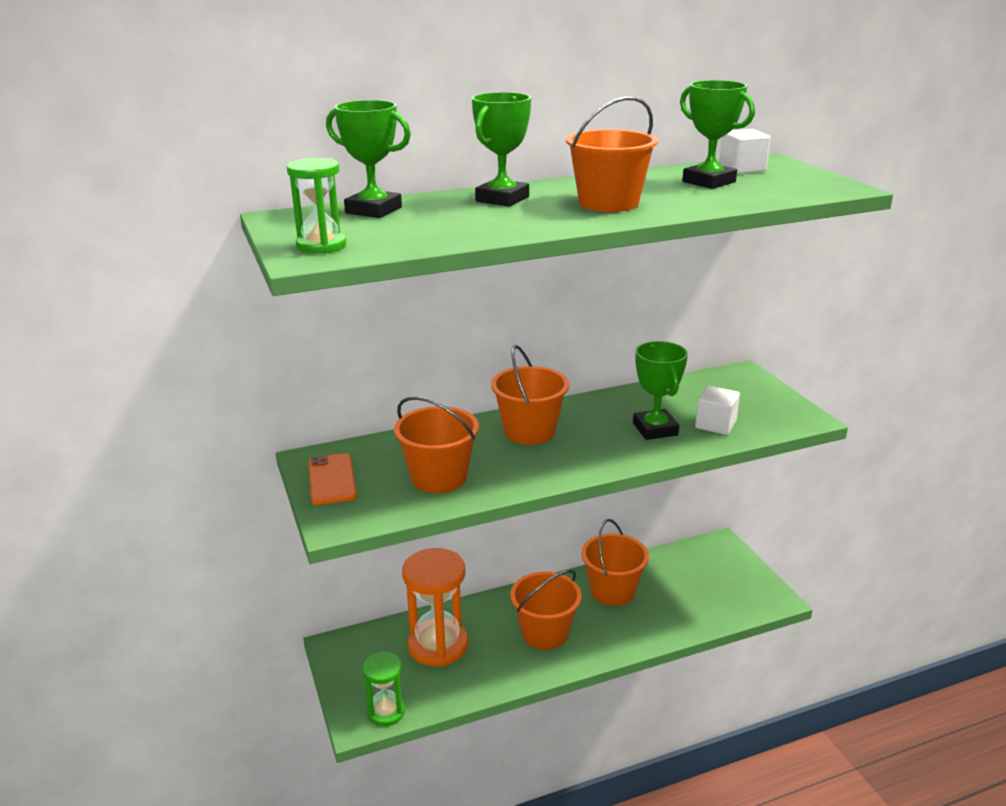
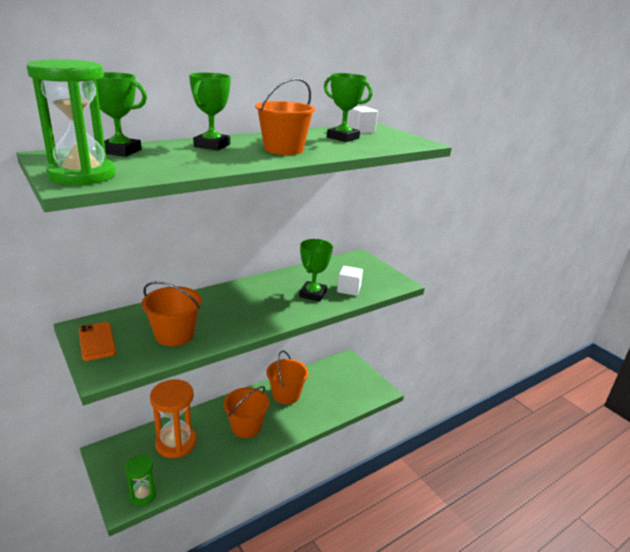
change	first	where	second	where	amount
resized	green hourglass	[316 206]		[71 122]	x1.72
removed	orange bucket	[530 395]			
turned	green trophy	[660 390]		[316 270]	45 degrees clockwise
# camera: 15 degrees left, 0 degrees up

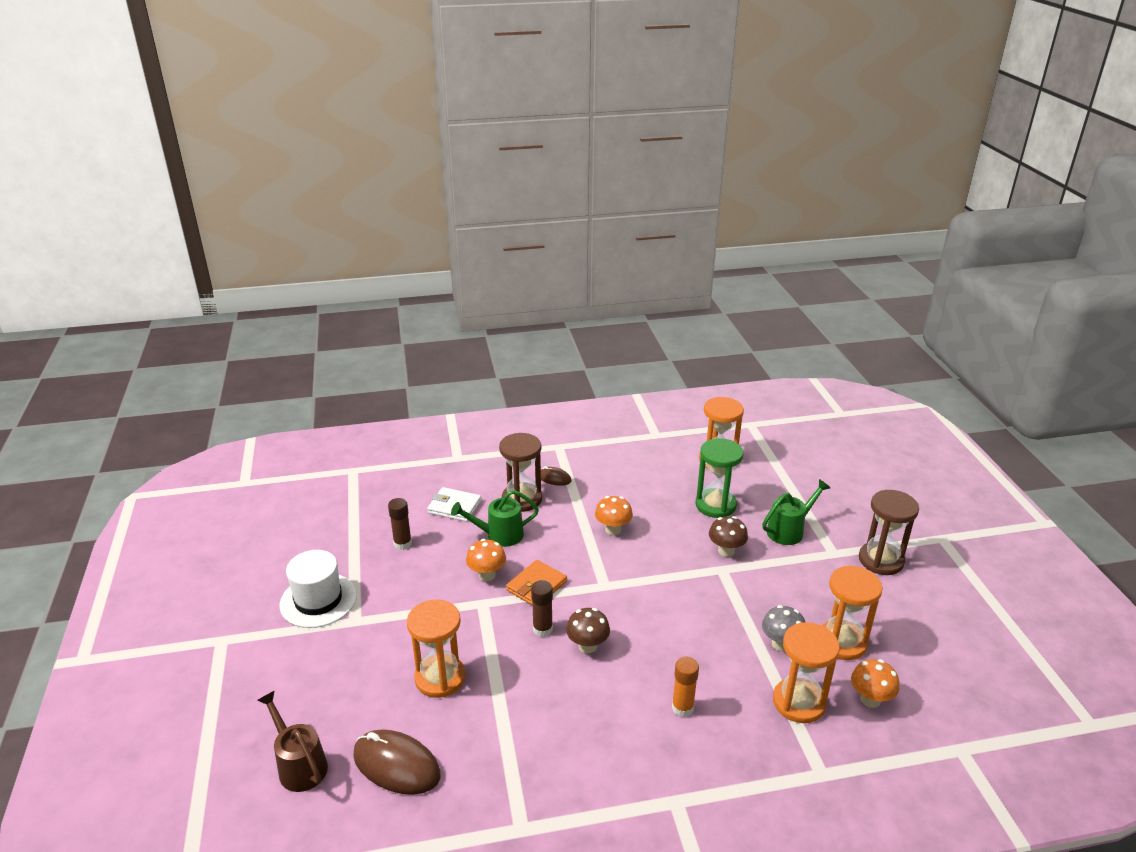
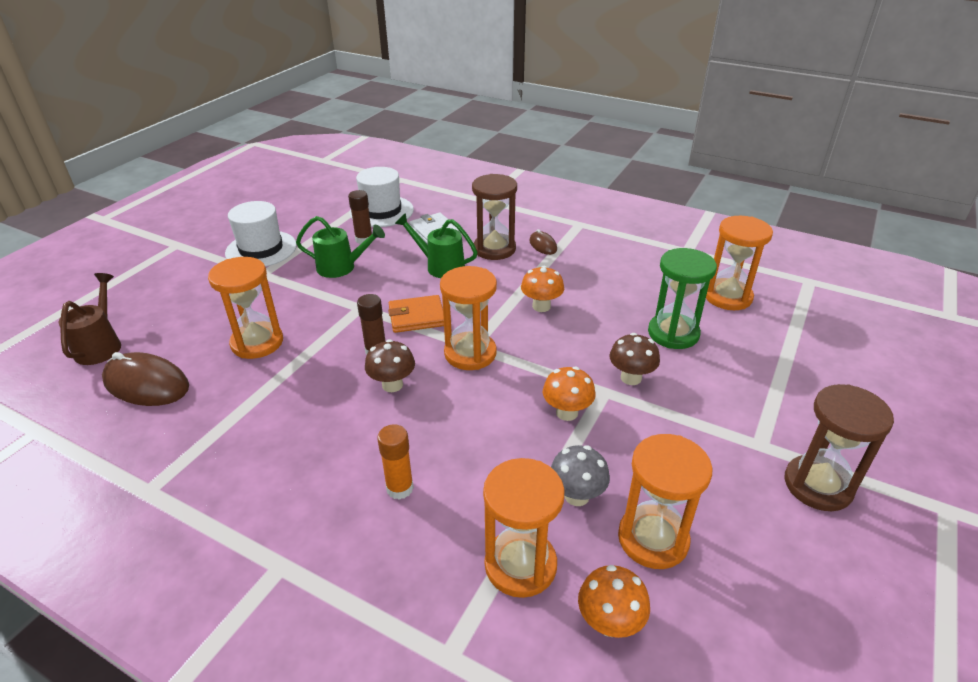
change	first	where	second	where	amount
turned	brown mouse	[397 762]		[145 379]	45 degrees counterclockwise
moved	orange mushroom	[486 560]		[569 394]	
moved	green watering can	[796 512]		[340 247]	
added			white hat	[382 197]	
added			orange hourglass	[468 318]	
# camera: 40 degrees right, 5 degrees up

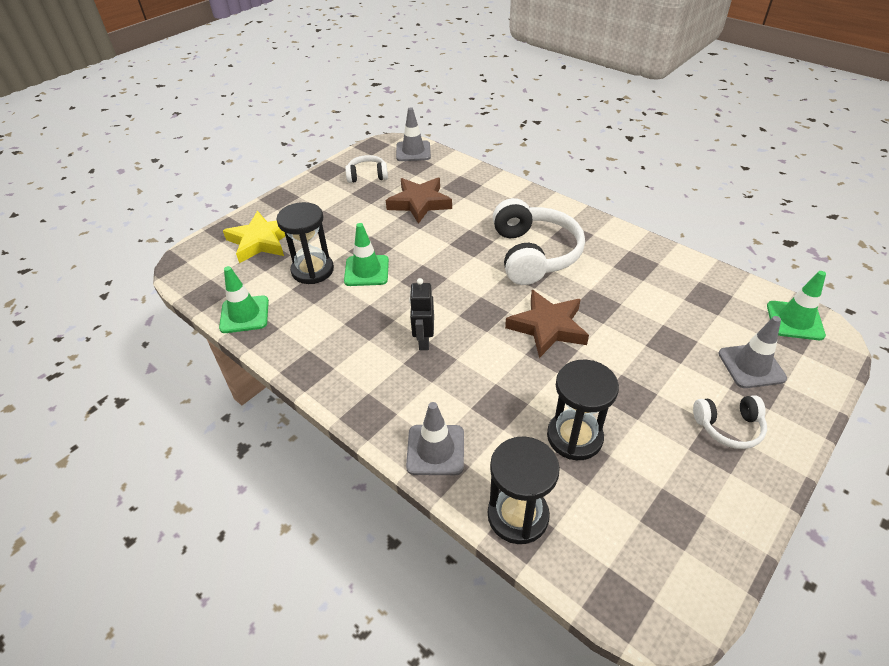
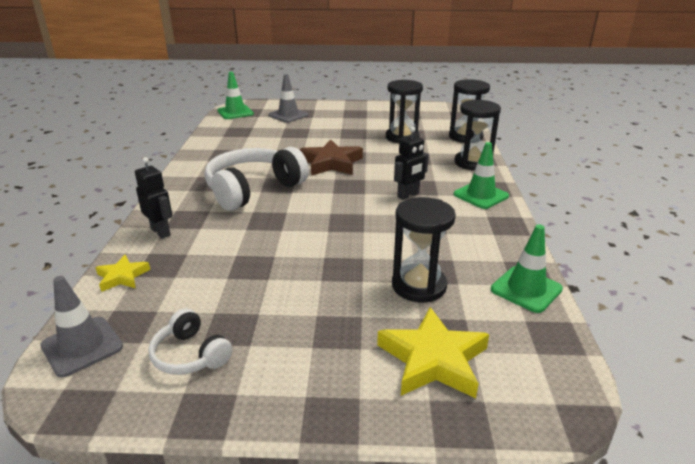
change	first	where	second	where	amount
moved	green traffic cone	[366 254]		[481 175]	
removed	brown star	[419 201]			
replaced	grey traffic cone	[435 438]	black hourglass	[478 135]	
removed	white headphones	[730 422]			
added			yellow star	[122 273]	
added			black robot	[153 198]	
# camera: 130 degrees left, 15 degrees down

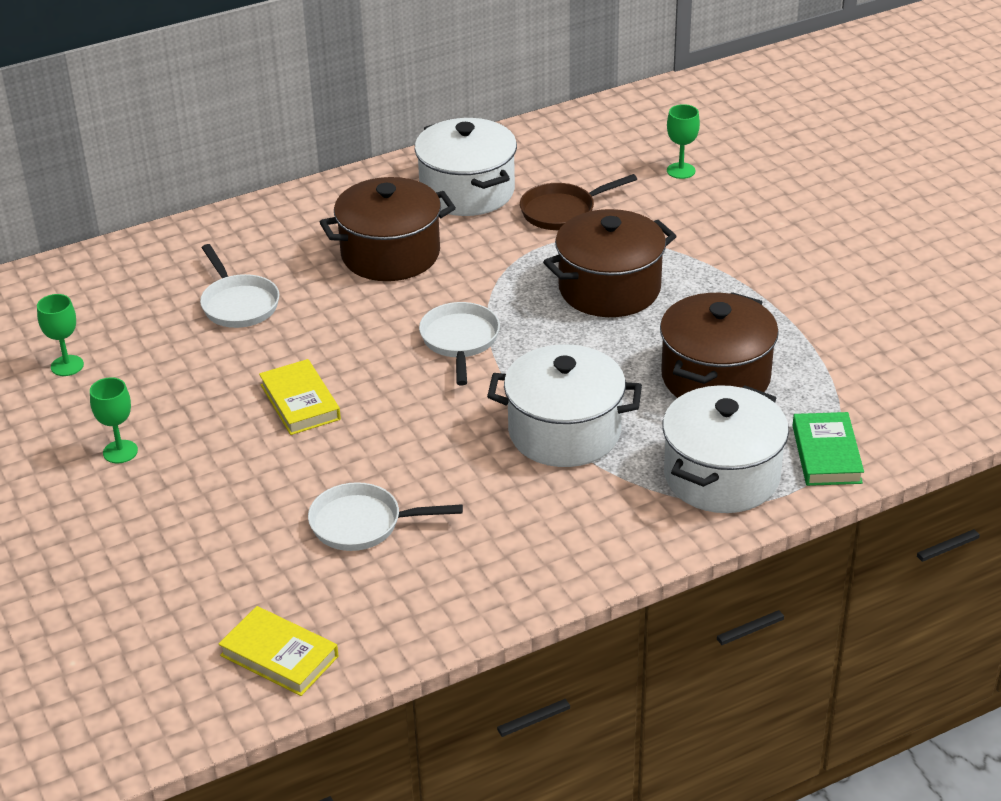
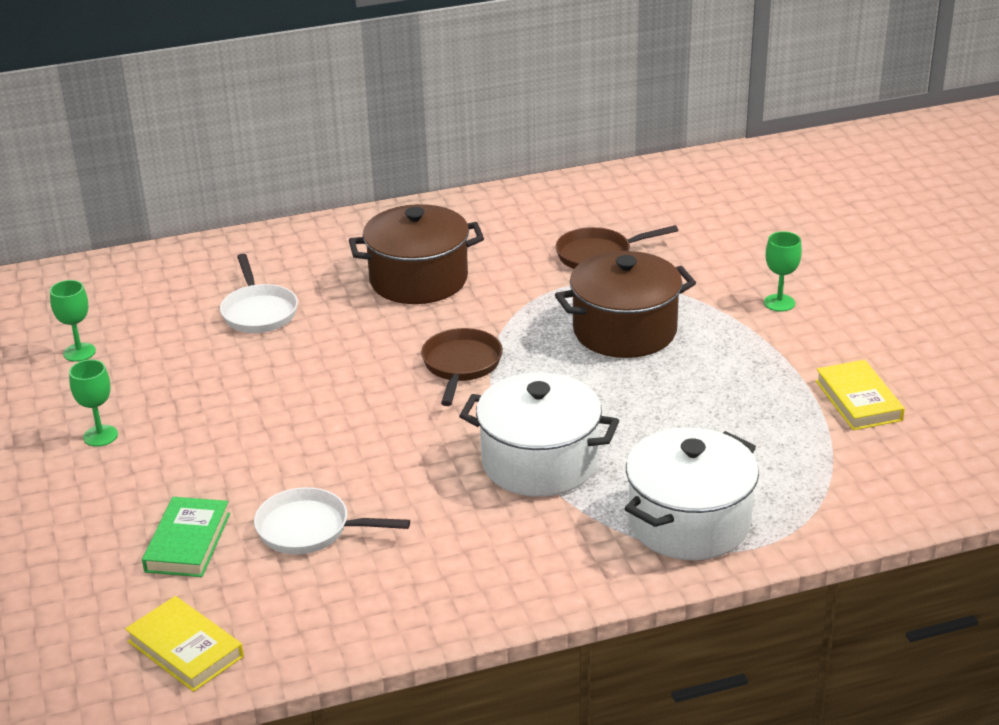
change	first	where	second	where	amount
moved	yellow book	[300 397]		[860 395]	
removed	white pot	[466 167]			
recoloured	white pan	[459 344]	brown pan	[462 367]	
removed	brown pot	[719 345]			
moved	green goblet	[683 141]		[783 271]	
moved	green book	[828 449]		[186 537]	
# camera: 10 degrees right, 5 degrees down

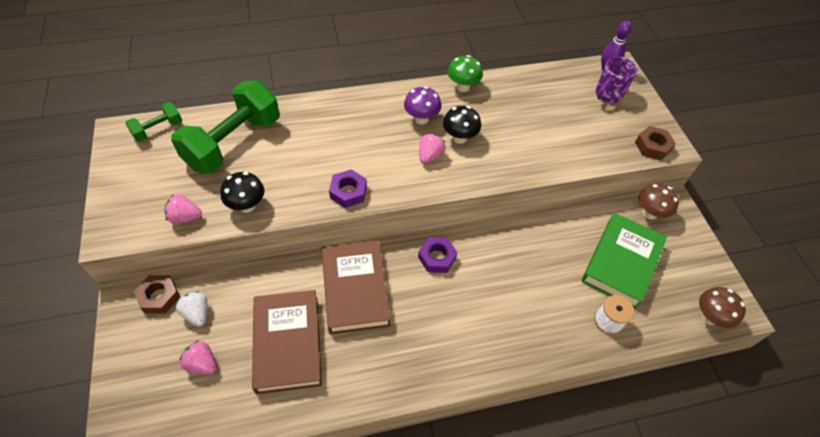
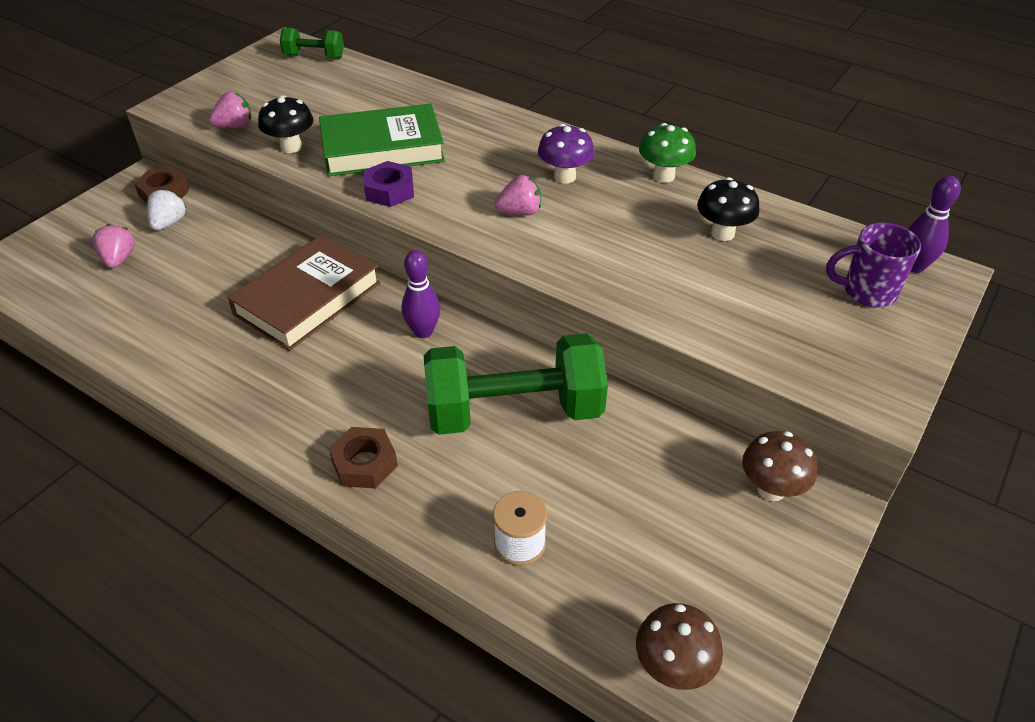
change	first	where	second	where	amount
turned	pink strawberry	[183 209]		[229 110]	105 degrees clockwise
moved	green dumbbell	[225 127]		[516 384]	
removed	brown book	[287 342]			
replaced	purple nut	[437 255]	purple bowling pin	[421 294]	
moved	black mushroom	[462 125]		[728 209]	
moved	green book	[624 261]		[382 140]	
moved	brown nut	[655 143]		[363 458]	
# camera: 50 degrees right, 10 degrees down

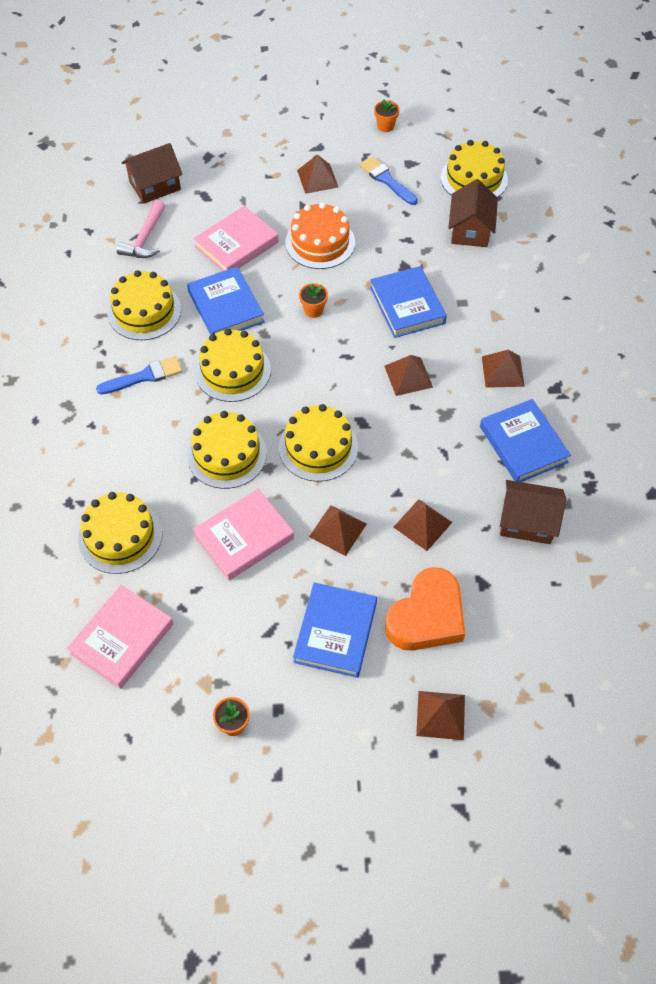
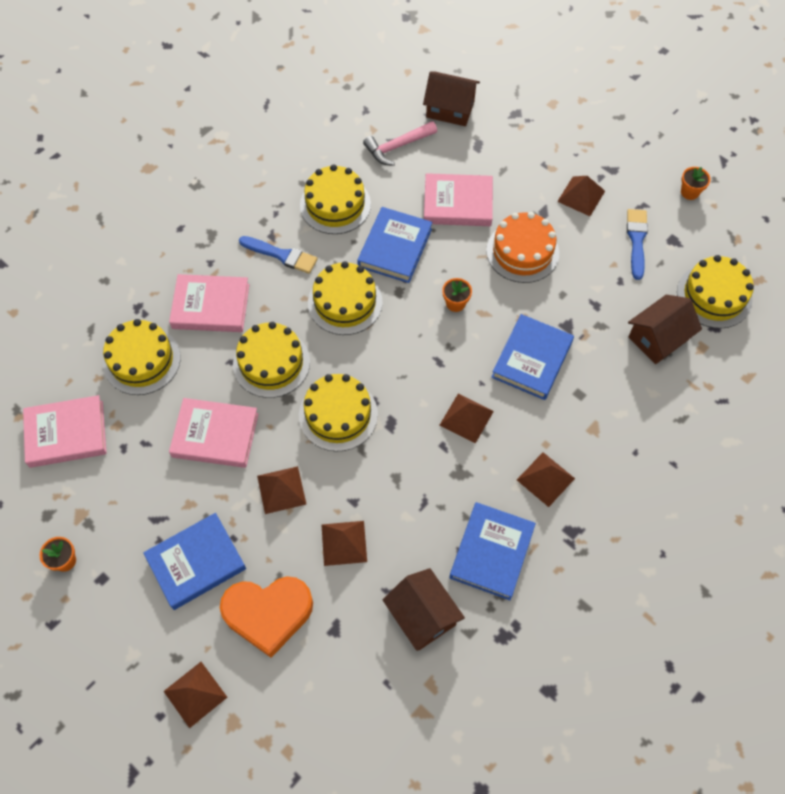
change	first	where	second	where	amount
added			pink book	[209 303]	
# camera: 45 degrees right, 5 degrees up

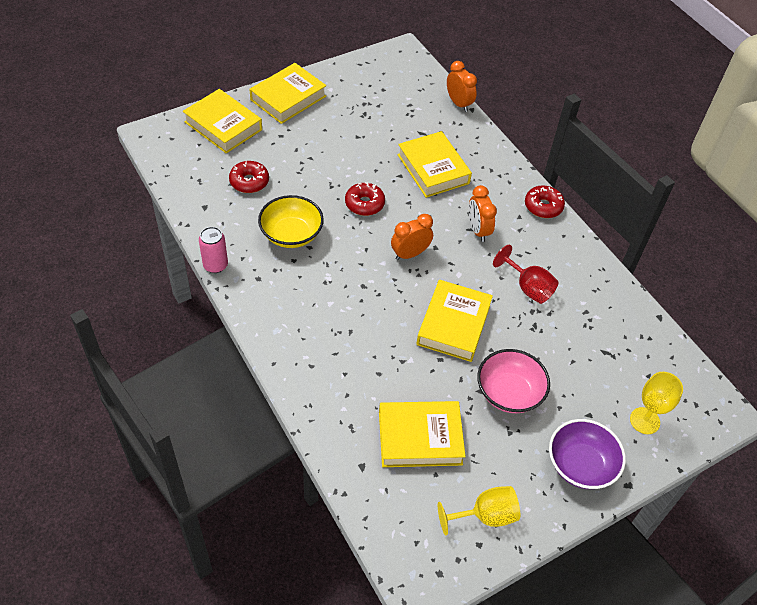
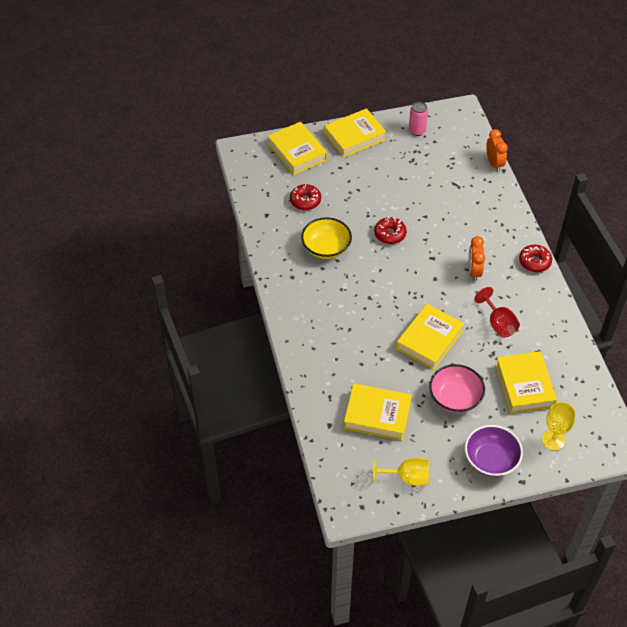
change	first	where	second	where	amount
moved	pink can	[213 250]		[418 119]	
removed	orange clock	[412 237]			
moved	yellow book	[434 164]		[526 382]	
# camera: 20 degrees right, 0 degrees up

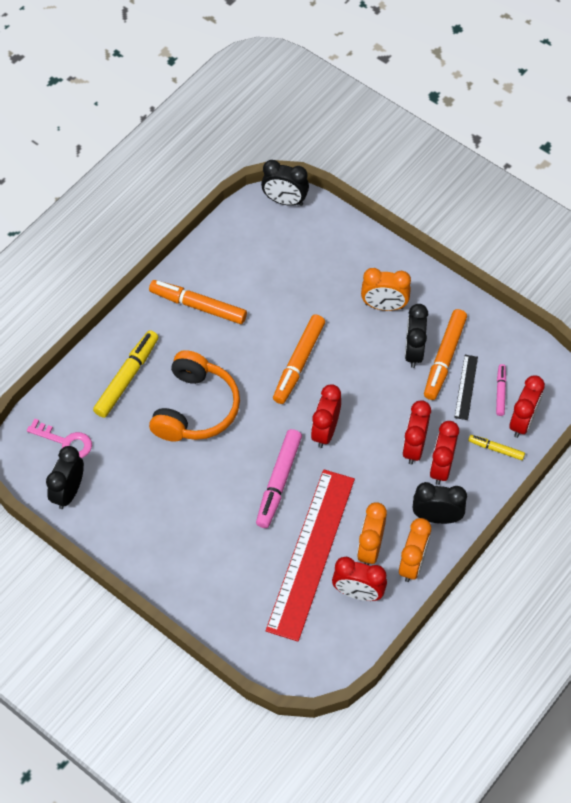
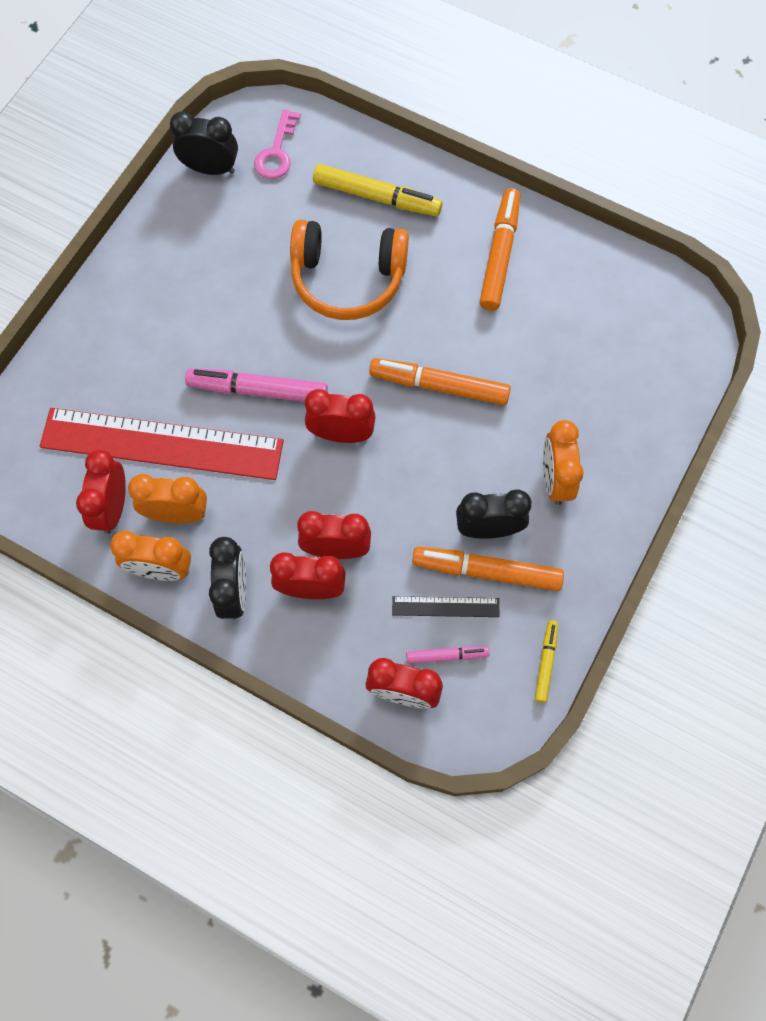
change	first	where	second	where	amount
removed	black clock	[285 183]			
moved	yellow marker	[496 447]		[546 661]	
# camera: 80 degrees right, 10 degrees up

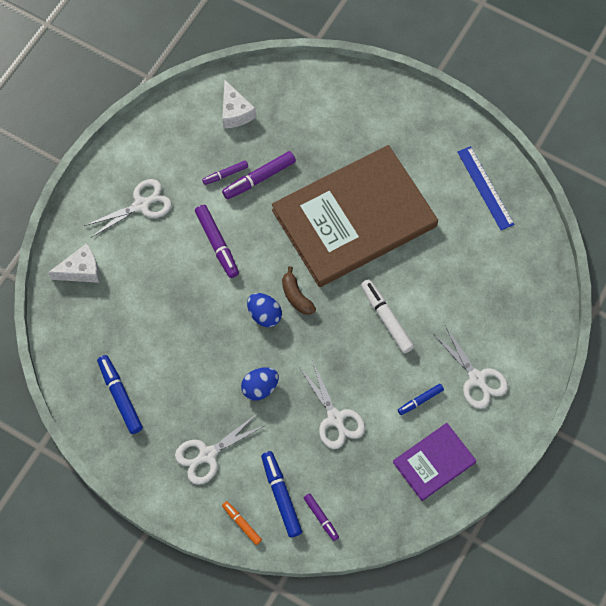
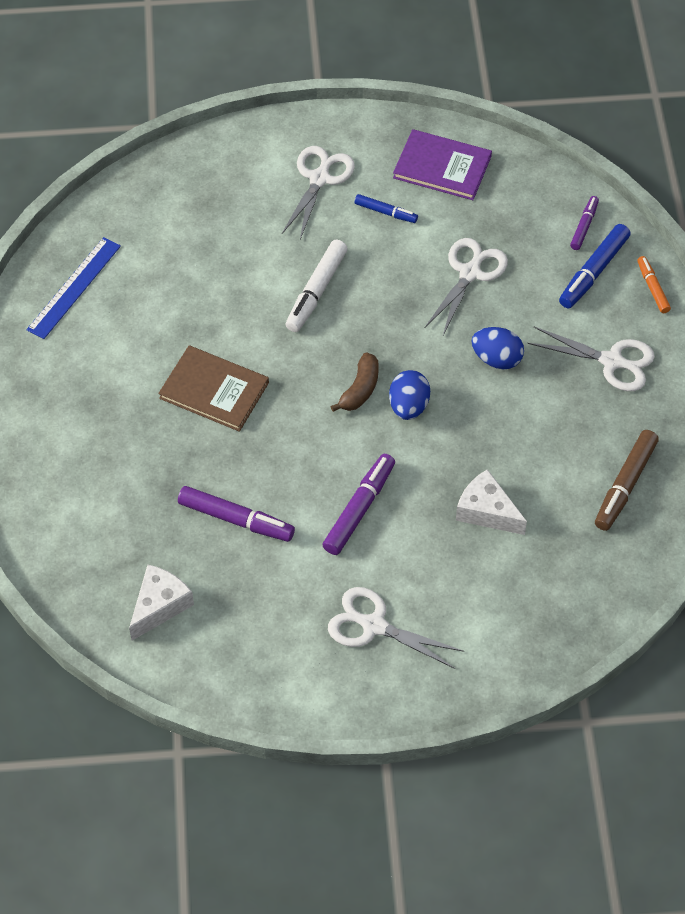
change	first	where	second	where	amount
moved	white cheese	[73 263]		[491 502]	
recoloured	blue marker	[120 394]	brown marker	[627 480]	
removed	purple marker	[225 173]			
turned	orange marker	[242 523]		[654 284]	150 degrees clockwise
resized	brown book	[355 216]		[213 389]	x0.47
# camera: 125 degrees left, 10 degrees down

